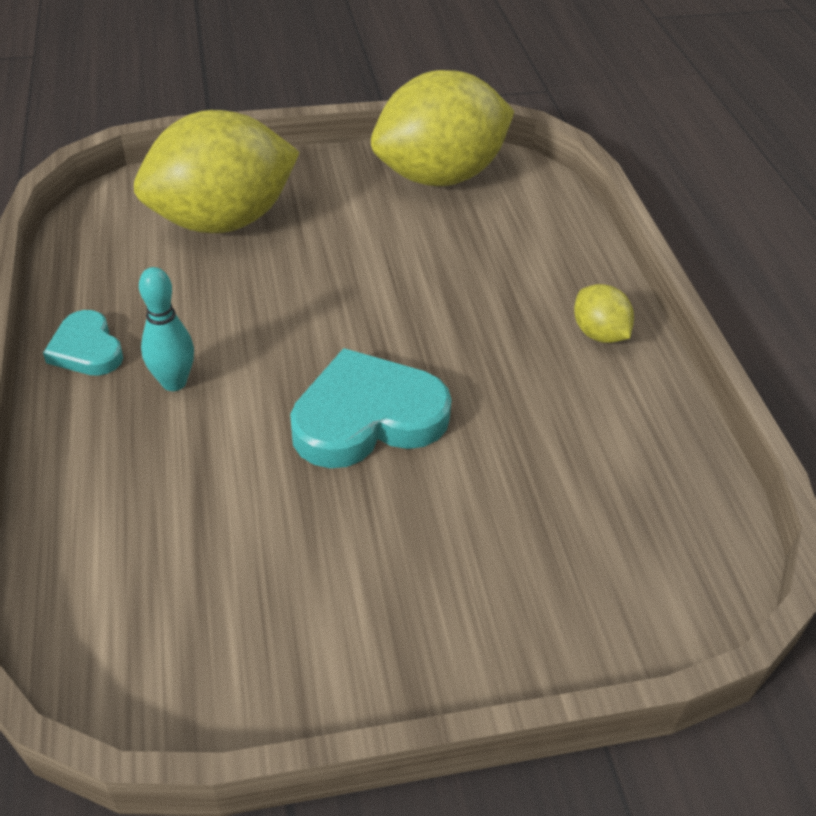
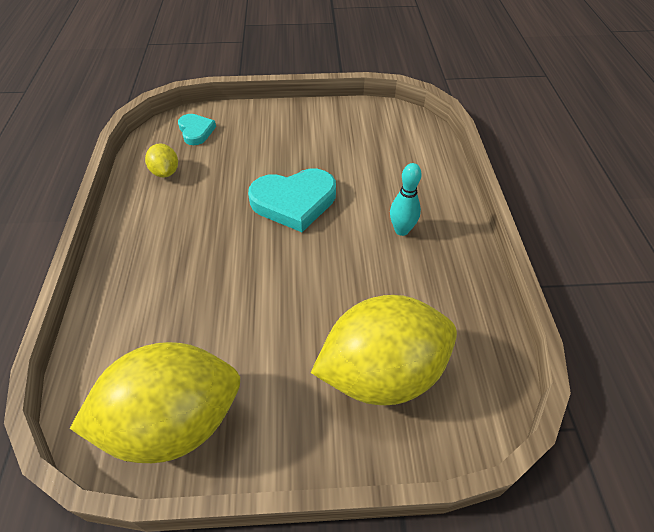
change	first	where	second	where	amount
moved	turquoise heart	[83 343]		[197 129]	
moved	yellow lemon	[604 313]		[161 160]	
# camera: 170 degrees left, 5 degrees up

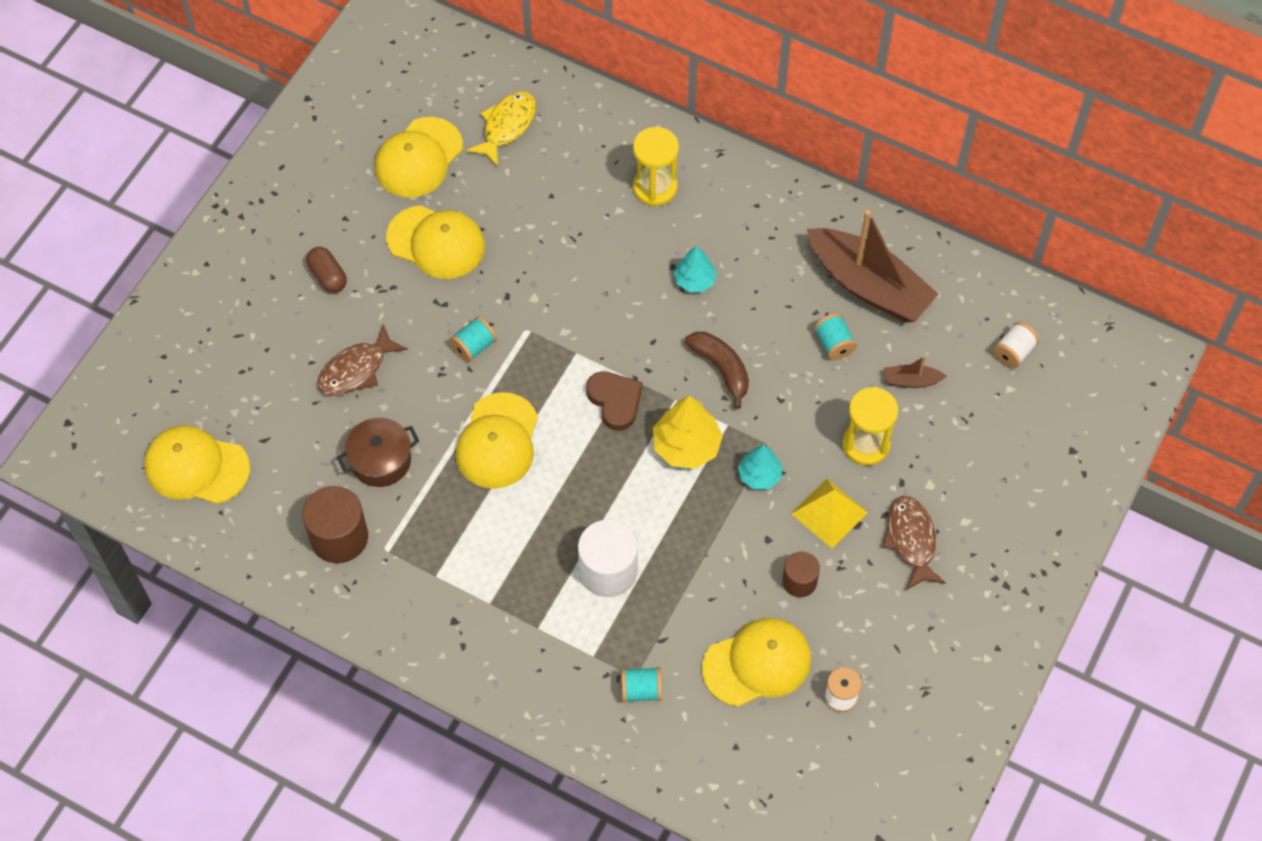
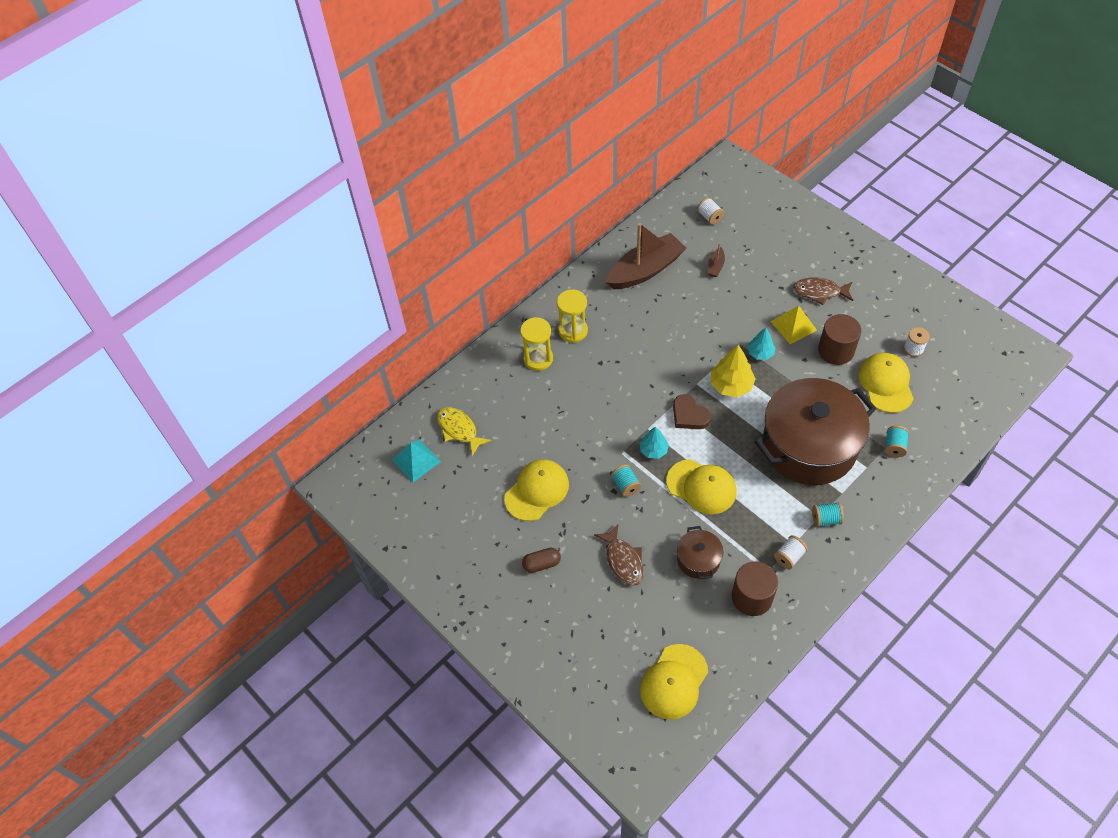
change	first	where	second	where	amount
removed	yellow cap	[419 157]			
replaced	white cylinder	[608 558]	brown pot	[815 431]	
turned	brown heart	[614 401]		[692 411]	120 degrees counterclockwise
moved	turquoise tree	[695 269]		[654 443]	
removed	brown banana	[717 370]			
resized	brown cylinder	[801 574]		[839 339]	x1.68
moved	turquoise spool	[835 336]		[828 514]	
moved	yellow hourglass	[870 426]		[572 316]	
added			turquoise pyramid	[416 460]	
added			white spool	[791 552]	
# camera: 70 degrees left, 5 degrees down

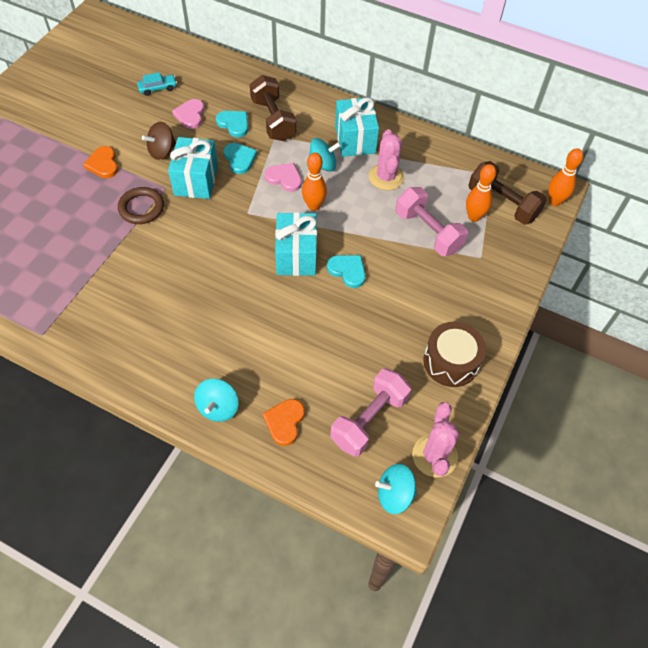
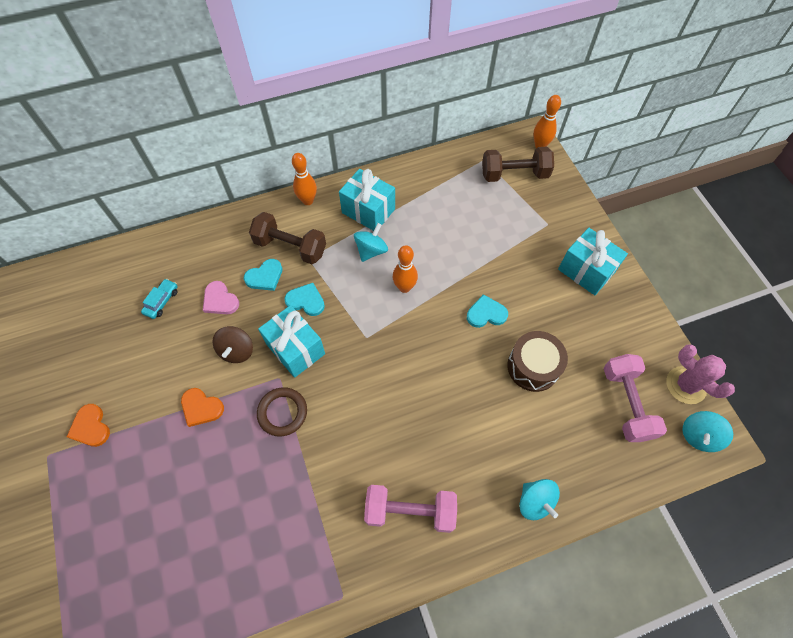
change	first	where	second	where	amount
turned	turquoise heart	[232 124]		[263 275]	150 degrees clockwise
moved	orange heart	[283 422]		[88 425]	
removed	pink heart	[283 177]			
moved	turquoise gift	[296 244]		[593 261]	
removed	pink cactus	[386 159]			
moved	pink dumbbell	[431 221]		[410 509]	
moved	brown drum	[455 354]		[537 361]	
moved	orange bowling pin	[481 193]		[304 179]	
# camera: 45 degrees left, 5 degrees up

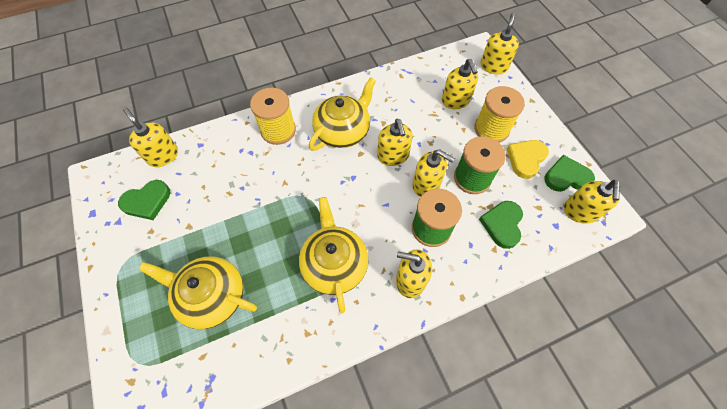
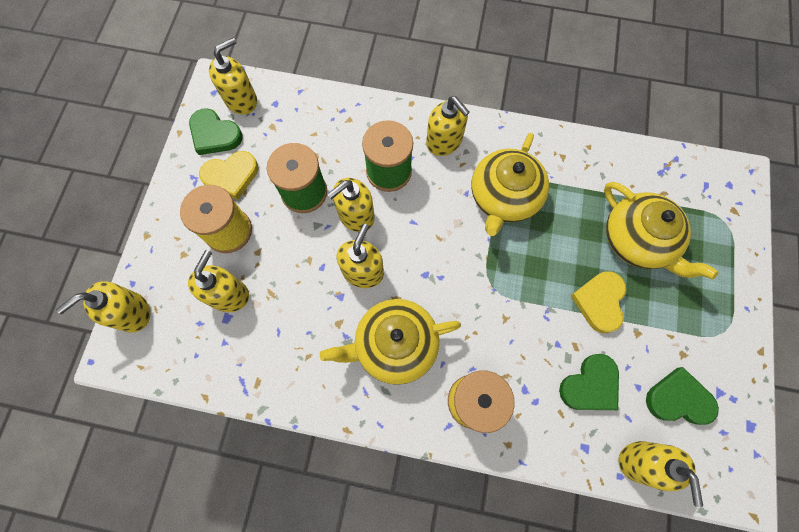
change	first	where	second	where	amount
turned	yellow soap dispenser	[433 173]		[351 205]	105 degrees counterclockwise
moved	green heart	[501 225]		[589 382]	
added			yellow heart	[598 302]	
# camera: 145 degrees left, 10 degrees up

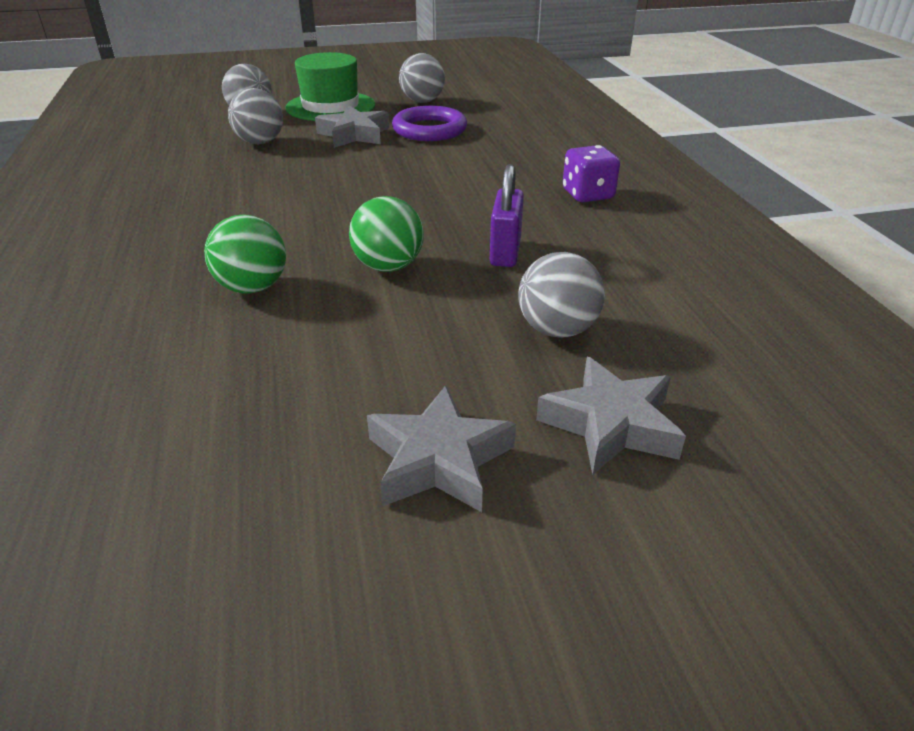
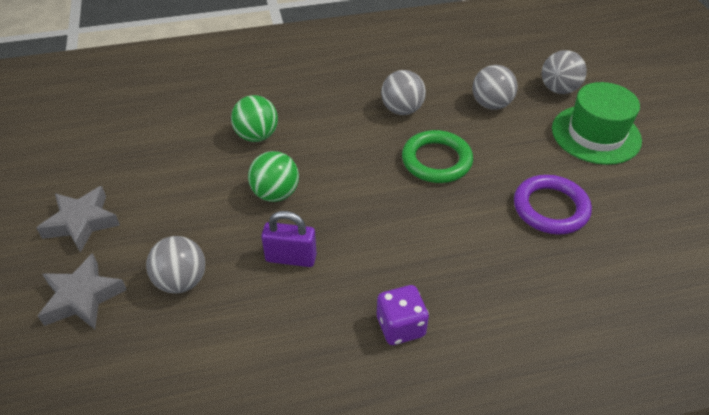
change	first	where	second	where	amount
removed	grey star	[352 127]			
moved	grey ball	[422 78]		[403 92]	
added			green ring	[437 156]	
# camera: 90 degrees right, 10 degrees up

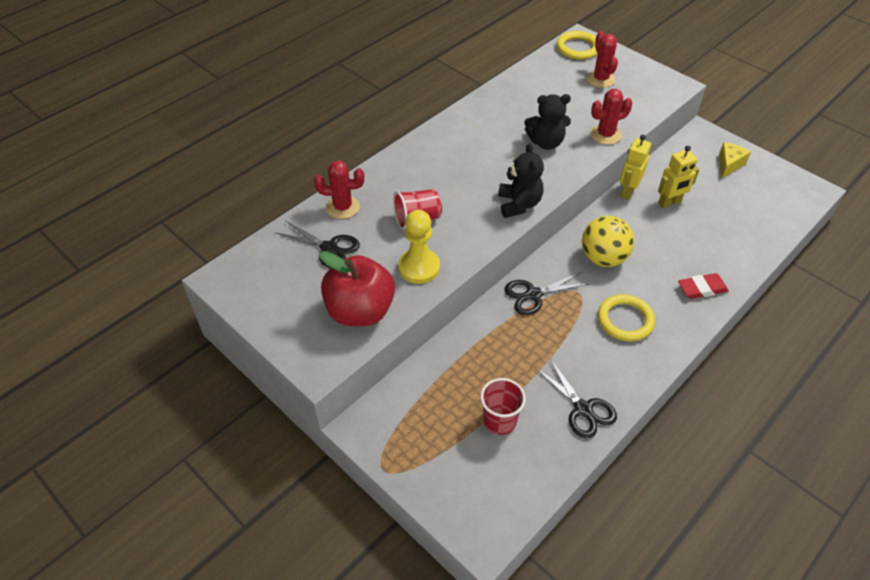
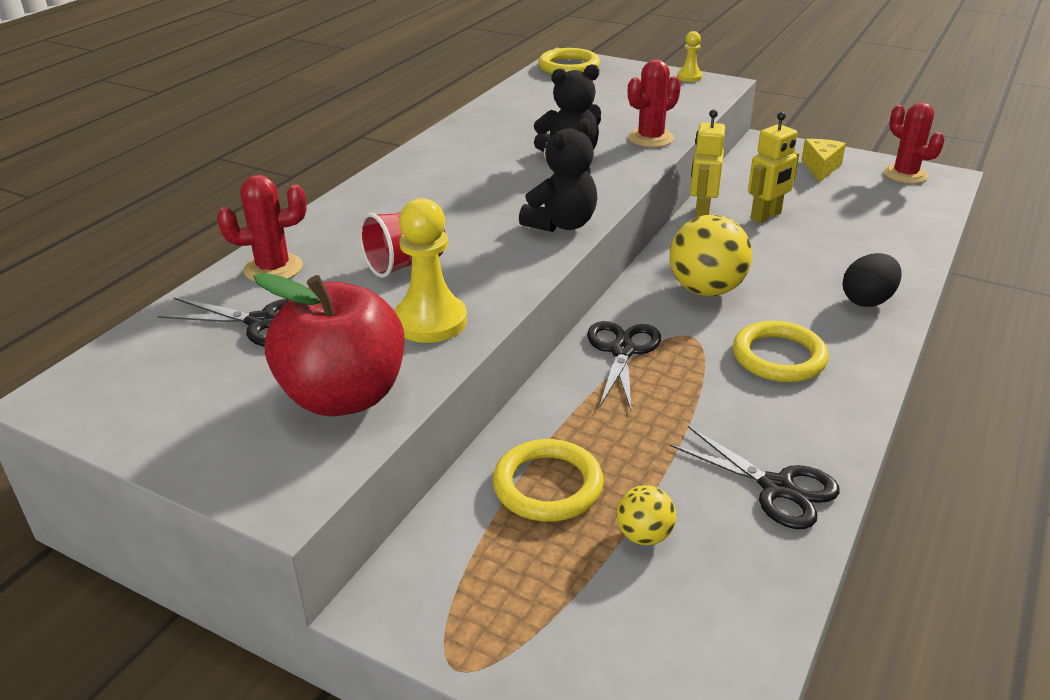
change	first	where	second	where	amount
replaced	red cup	[503 406]	yellow ball	[646 515]	
turned	black teddy bear	[521 180]		[558 175]	60 degrees clockwise
turned	black scissors	[546 293]		[624 365]	135 degrees clockwise
moved	red cactus	[602 59]		[913 143]	
replaced	red eraser	[703 286]	black egg	[872 280]	
added			yellow ring	[548 480]	
added			yellow pawn	[689 56]	
# camera: 15 degrees left, 15 degrees down

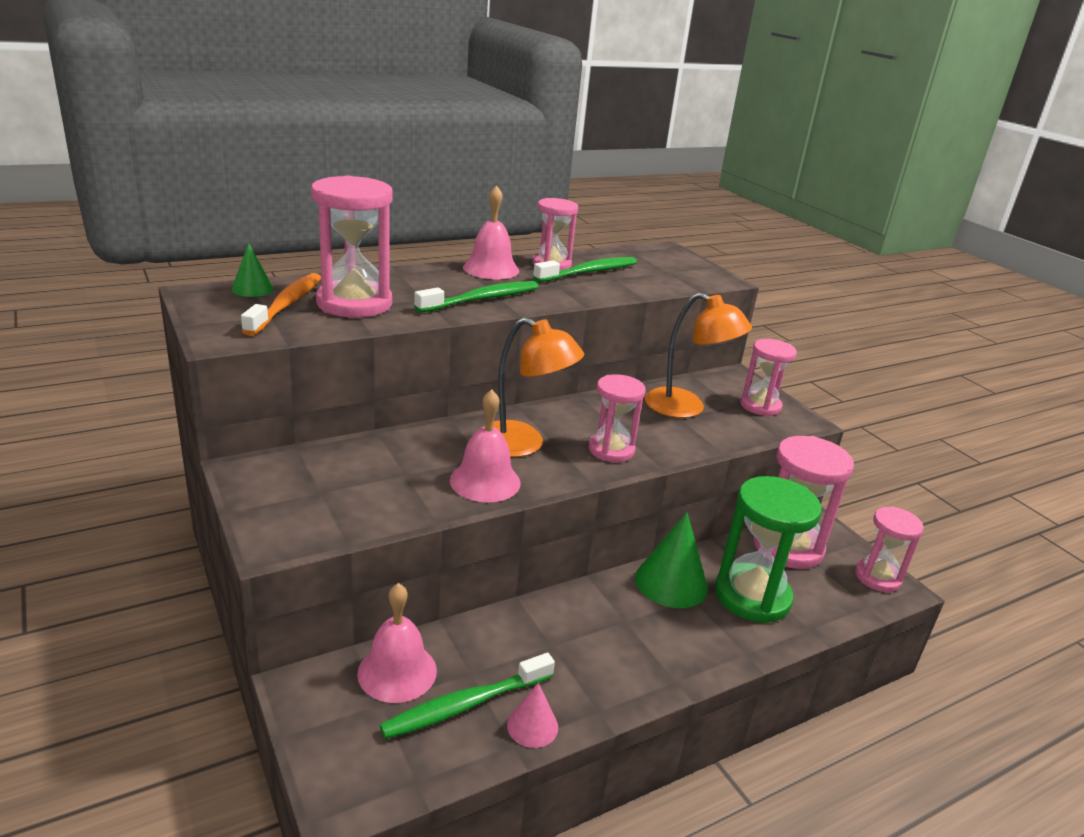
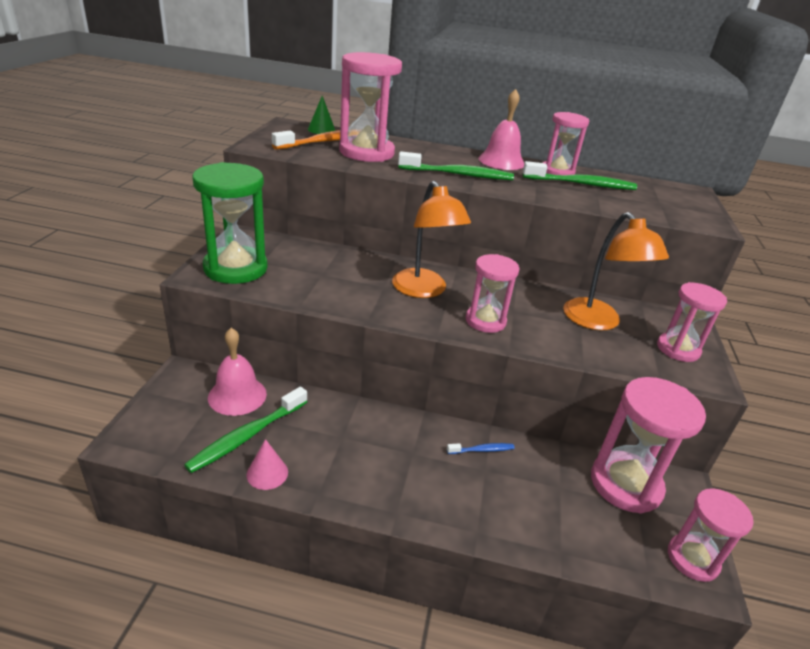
change	first	where	second	where	amount
turned	green toothbrush	[467 696]		[245 430]	60 degrees counterclockwise
removed	pink bell	[485 446]			
replaced	green cone	[671 560]	blue toothbrush	[481 448]	
moved	green hourglass	[768 549]		[230 223]	
# camera: 40 degrees right, 5 degrees up

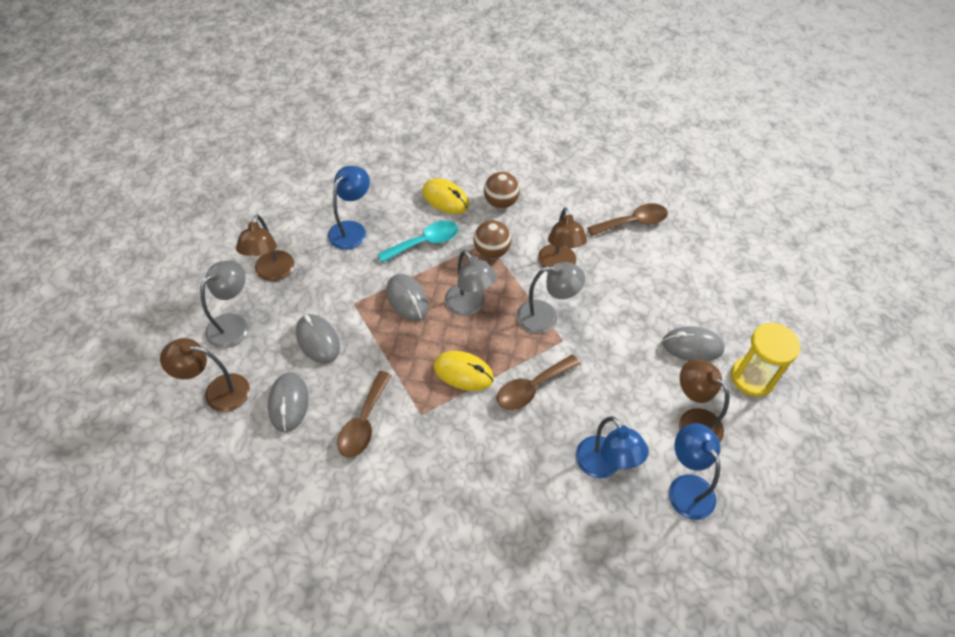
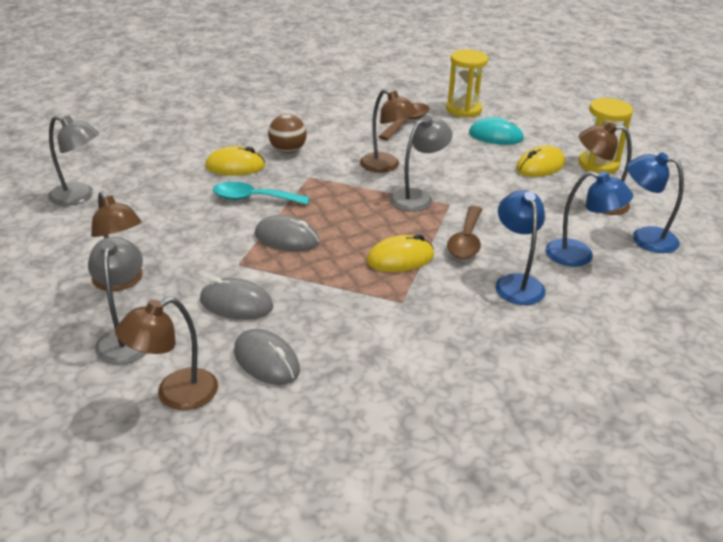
change	first	where	second	where	amount
moved	blue lamp	[349 208]		[520 247]	
removed	brown spoon	[364 414]			
turned	turquoise spoon	[417 241]		[261 193]	105 degrees counterclockwise
moved	grey lamp	[471 283]		[73 160]	
removed	brown ball	[492 239]			
recoloured	grey mouse	[693 343]	yellow mouse	[540 161]	
added			yellow hourglass	[467 84]	
added			turquoise mouse	[496 131]	
# camera: 40 degrees left, 20 degrees down

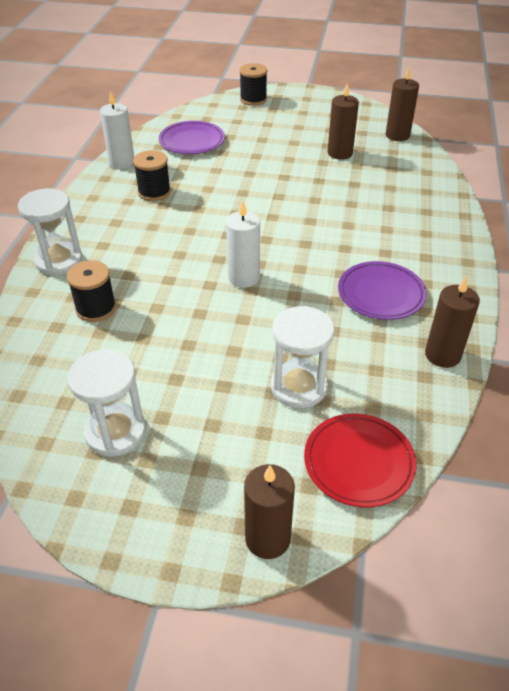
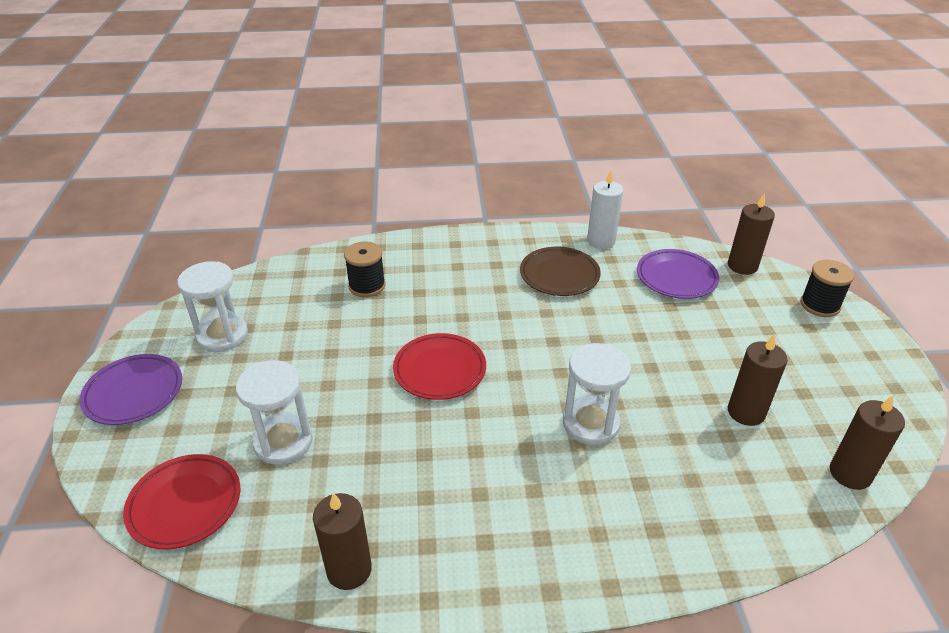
change	first	where	second	where	amount
moved	white hourglass	[50 231]		[597 394]	
replaced	black spool	[152 175]	brown plate	[560 271]	
replaced	white candle	[243 244]	red plate	[439 366]	
moved	brown candle	[269 511]		[751 234]	
moved	purple plate	[382 290]		[131 389]	
# camera: 75 degrees right, 5 degrees down

